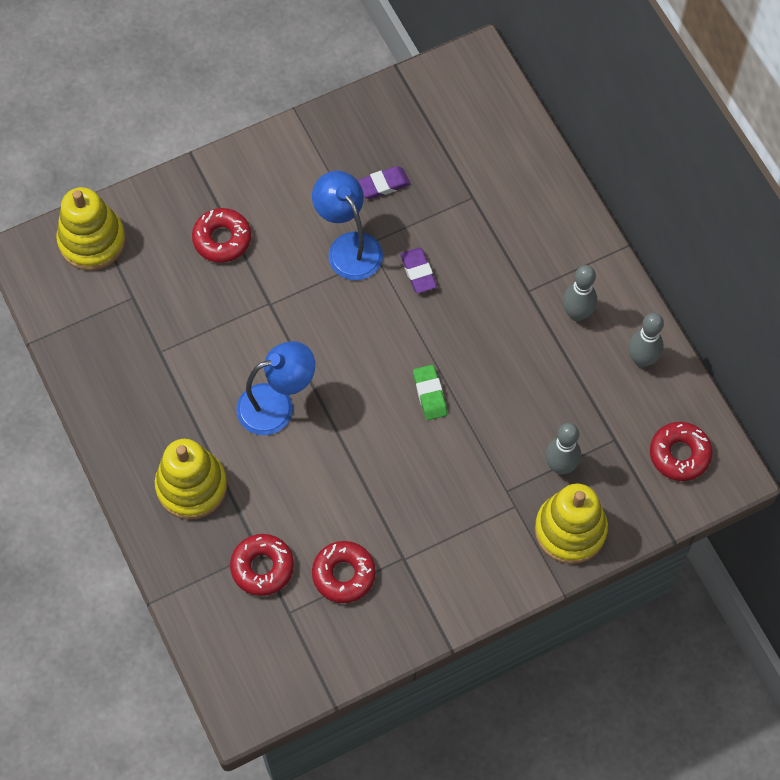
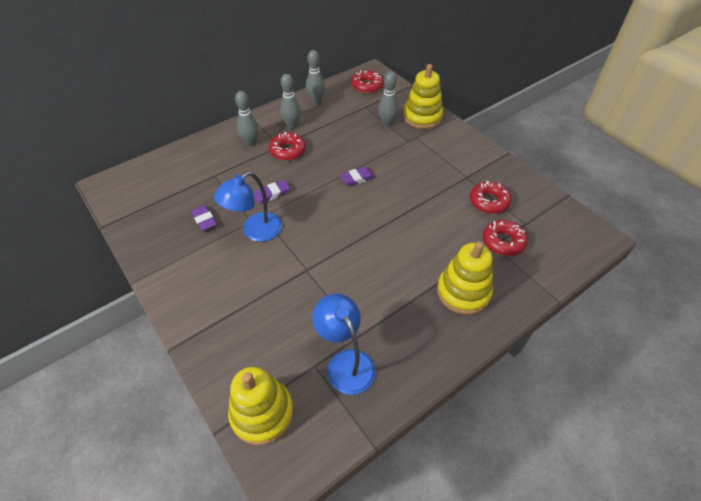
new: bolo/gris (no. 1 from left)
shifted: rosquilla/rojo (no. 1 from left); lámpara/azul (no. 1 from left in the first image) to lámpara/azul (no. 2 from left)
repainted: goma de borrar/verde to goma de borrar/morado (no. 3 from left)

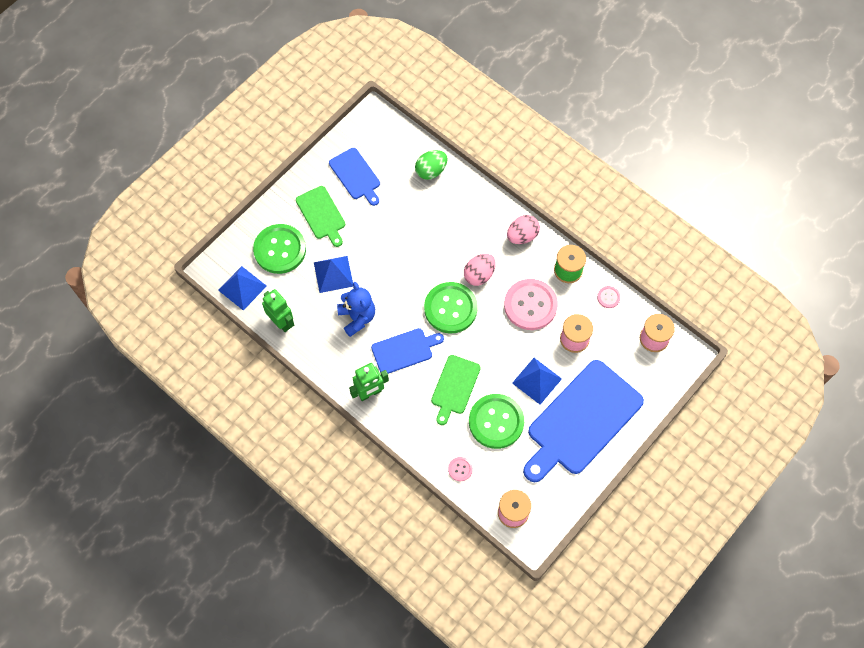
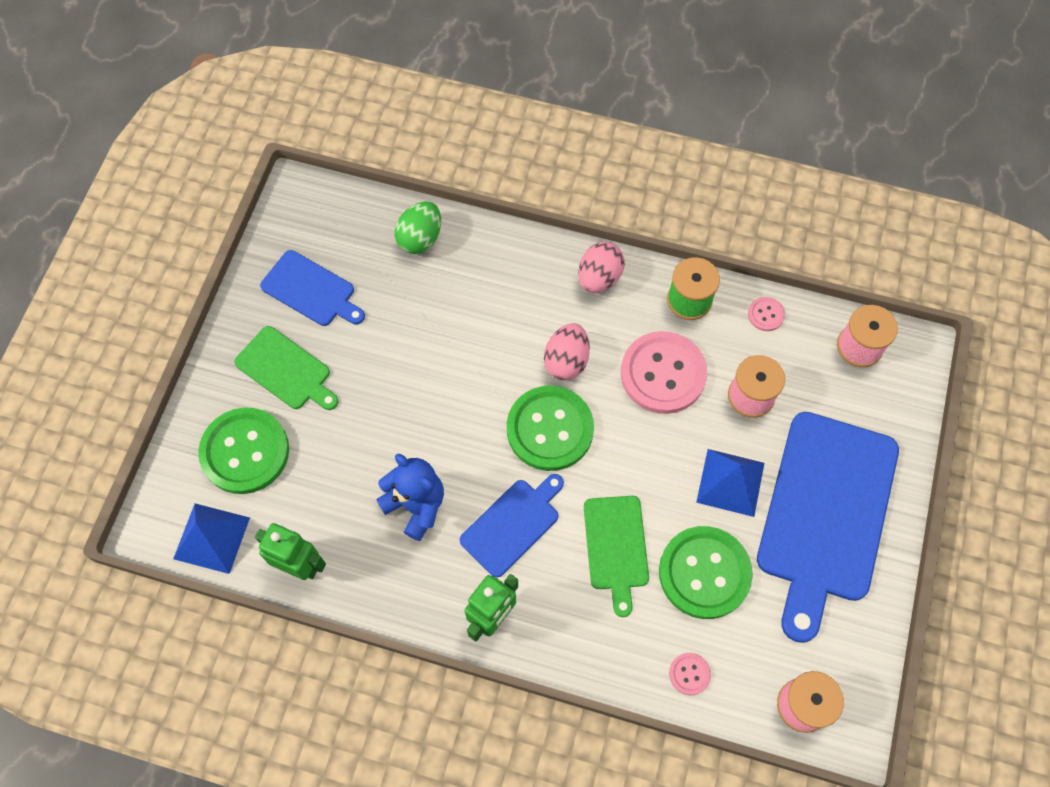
gone: pirámide/azul (no. 2 from left)

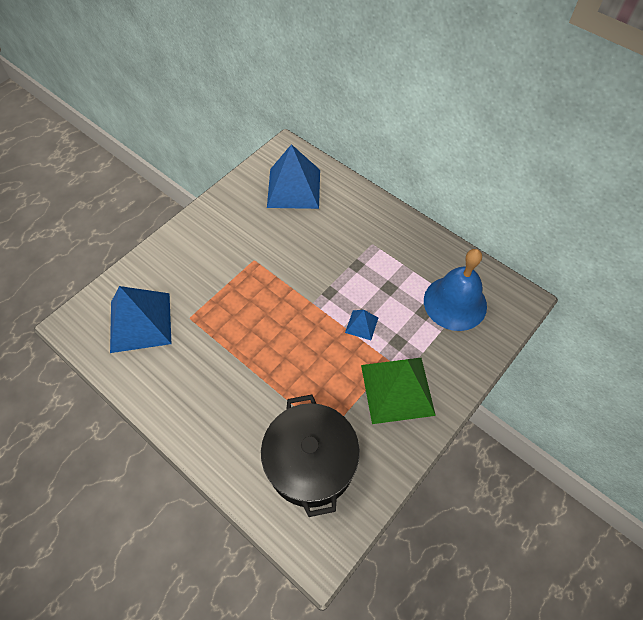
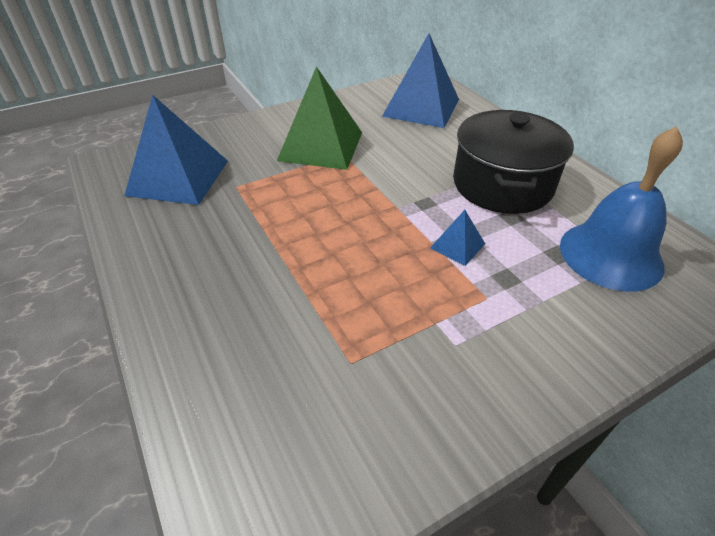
shifted: pirámide/verde; olla/negro

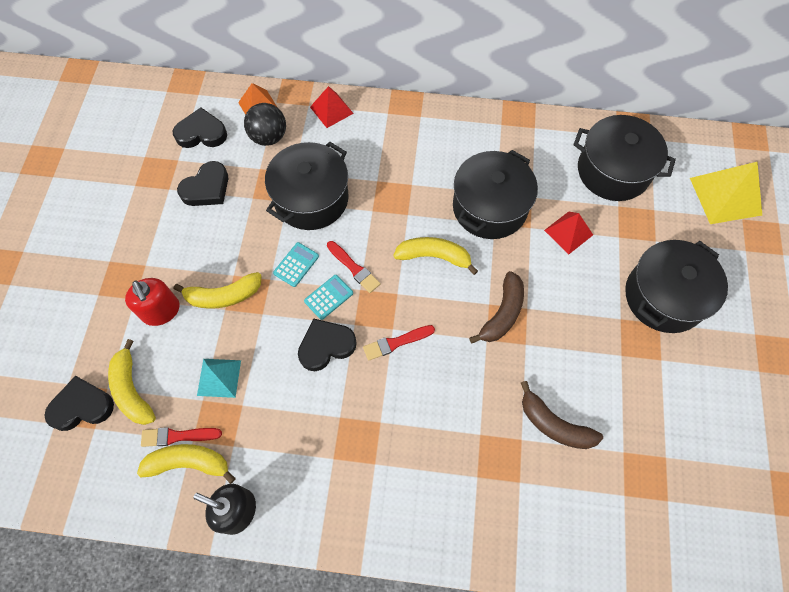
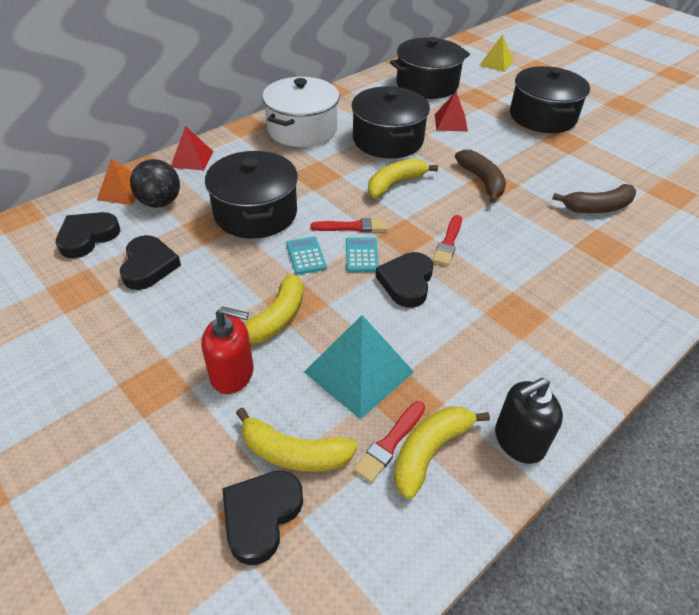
new: olla/blanco
scaled: pirámide/turquesa x1.61; pirámide/amarillo x0.62

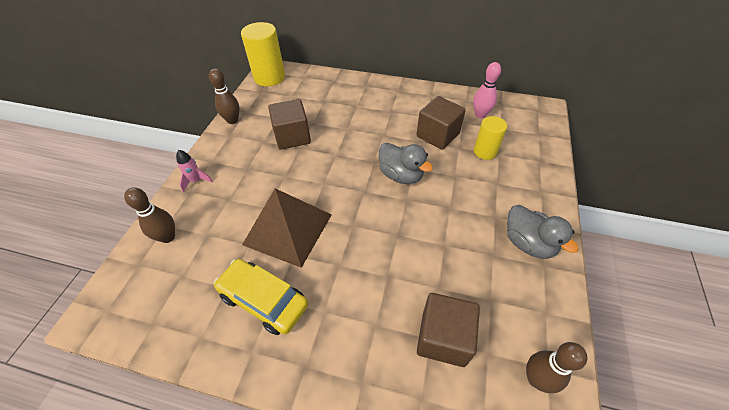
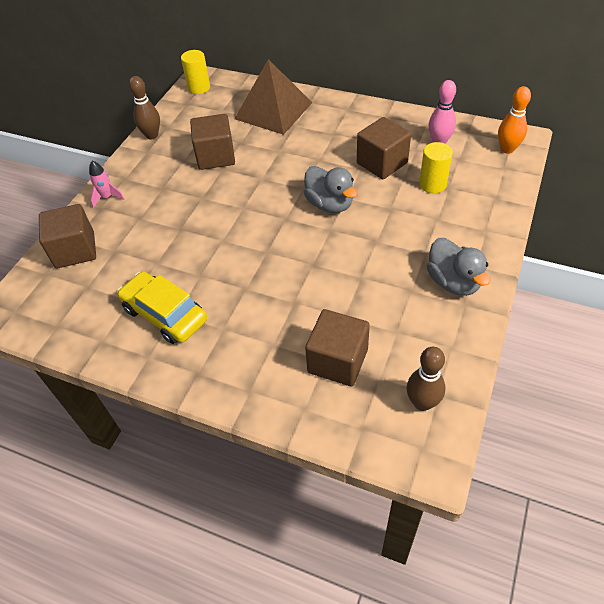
new: bolo/naranja
shifted: pirámide/marrón
swapped: bolo/marrón (no. 1 from left) to cubo/marrón (no. 1 from left)
scaled: cilindro/amarillo (no. 1 from left) x0.61

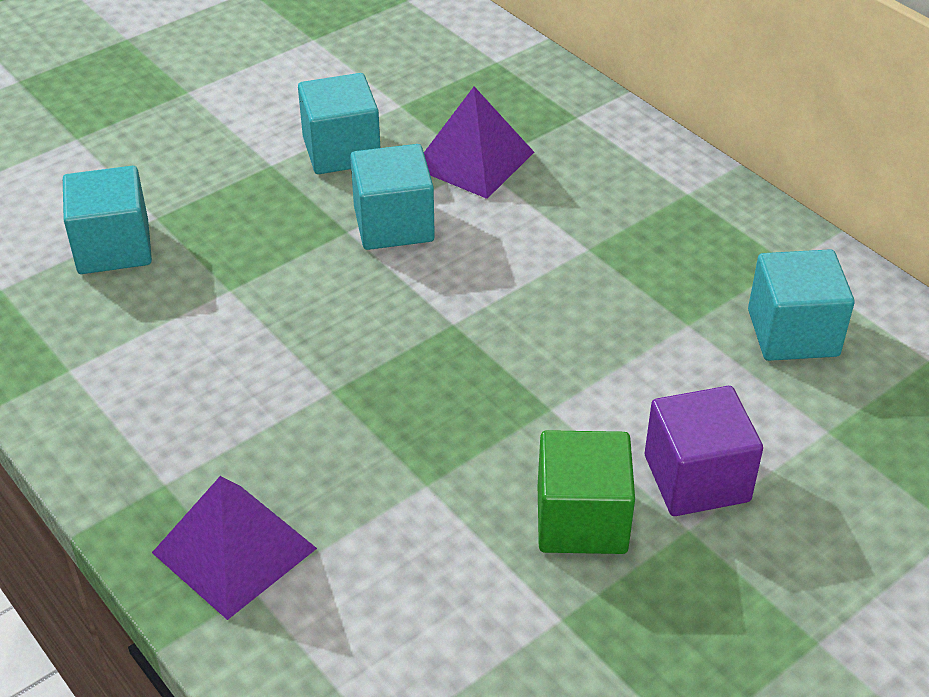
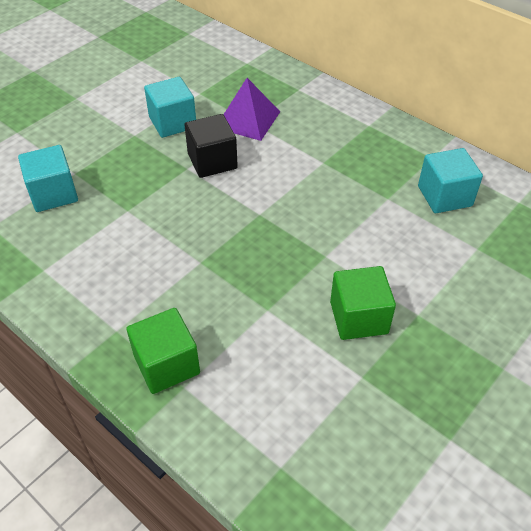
gone: cubo/morado
swapped: pirámide/morado (no. 1 from left) to cubo/verde (no. 1 from left)
repainted: cubo/turquesa (no. 3 from left) to cubo/negro

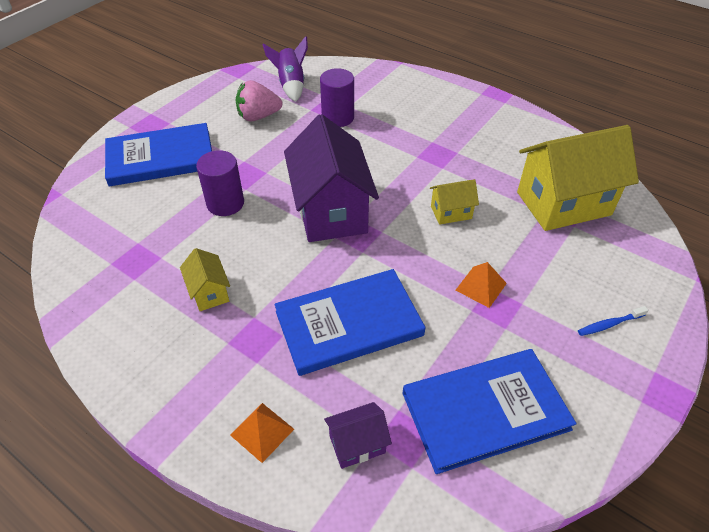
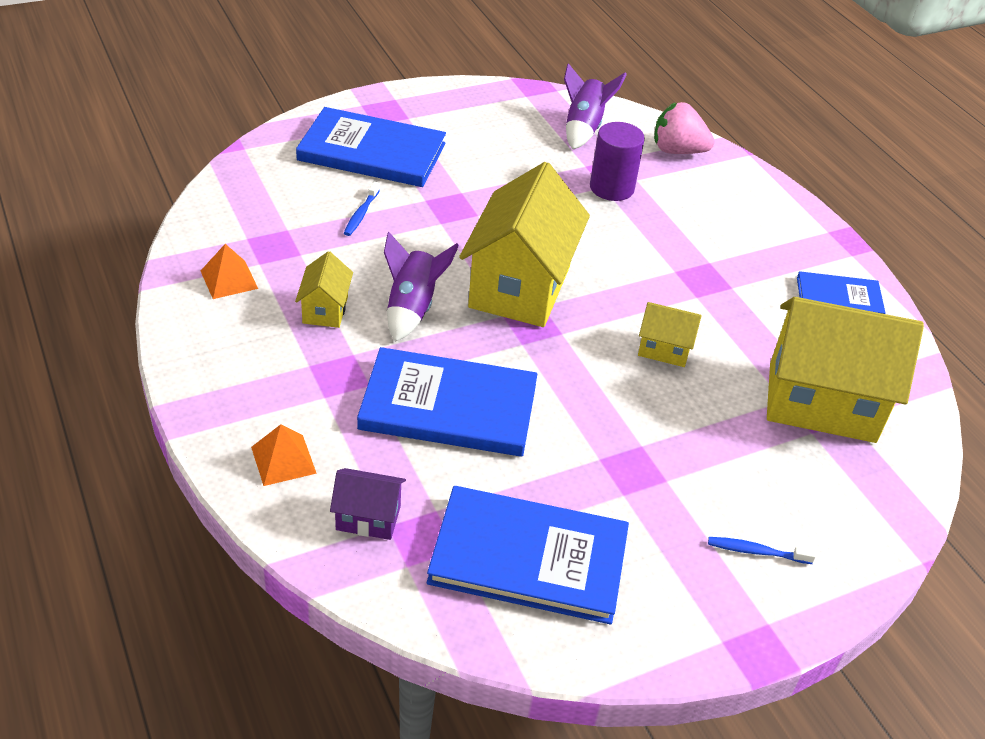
gone: cilindro/morado (no. 1 from left)
new: cepillo de dientes/azul (no. 1 from left); cohete/morado (no. 1 from left); libro/azul (no. 4 from left)
shifted: pirámide/naranja (no. 2 from left in the first image) to pirámide/naranja (no. 1 from left); fresa/rosa
repainted: casa/morado (no. 1 from left) to casa/amarillo (no. 2 from left)

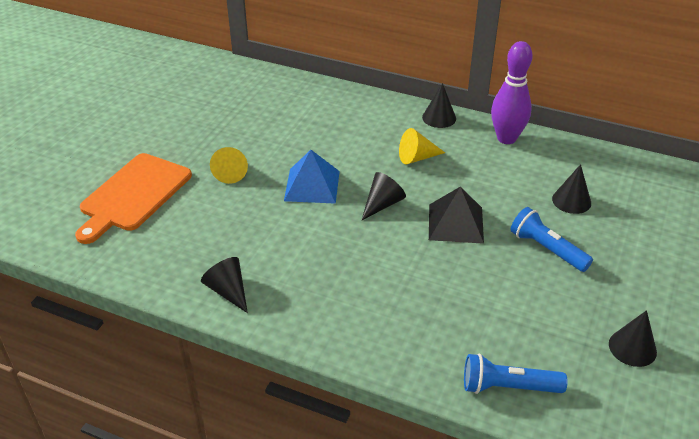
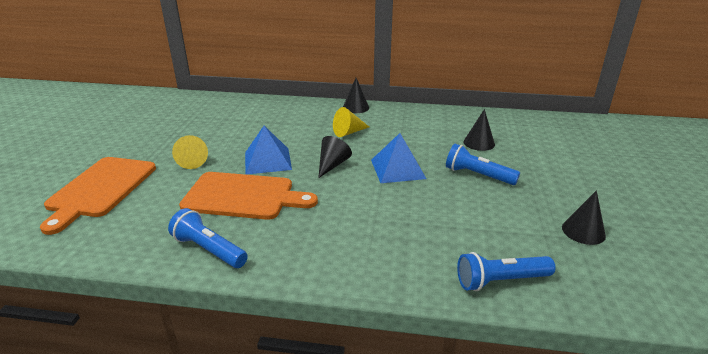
gone: bolo/morado
new: tabla de cortar/naranja (no. 2 from left)
swapped: cono/negro (no. 1 from left) to lámpara de mano/azul (no. 1 from left)
repainted: pirámide/negro to pirámide/azul (no. 2 from left)

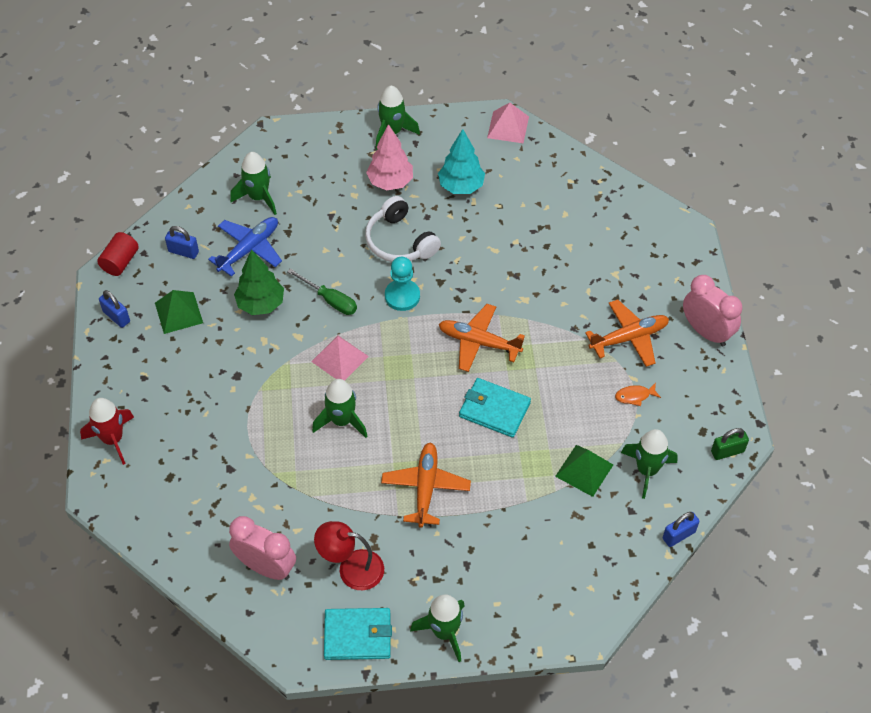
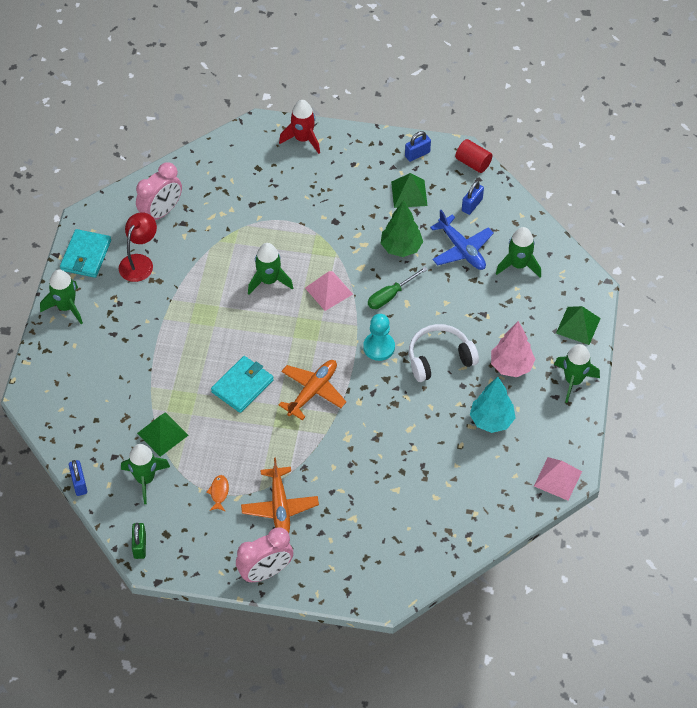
gone: avión/naranja (no. 1 from left)
new: pirámide/verde (no. 3 from left)

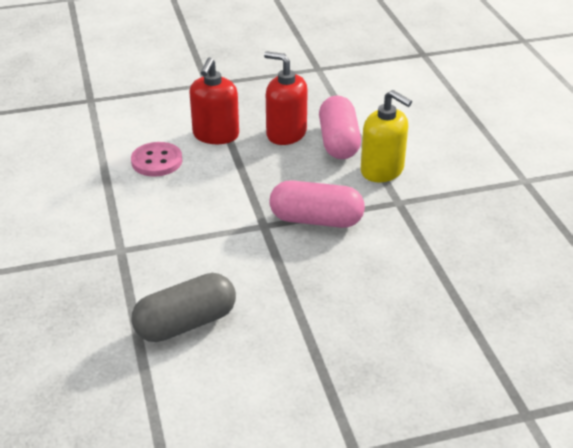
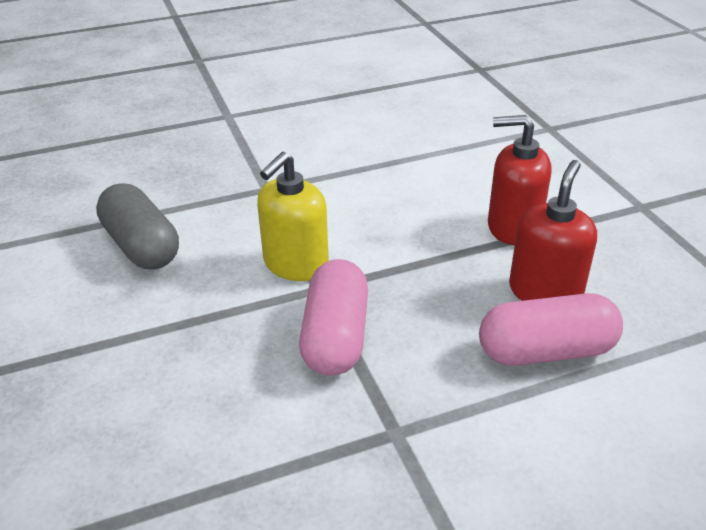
gone: botón/rosa
shifted: dispensador de jabón/amarillo

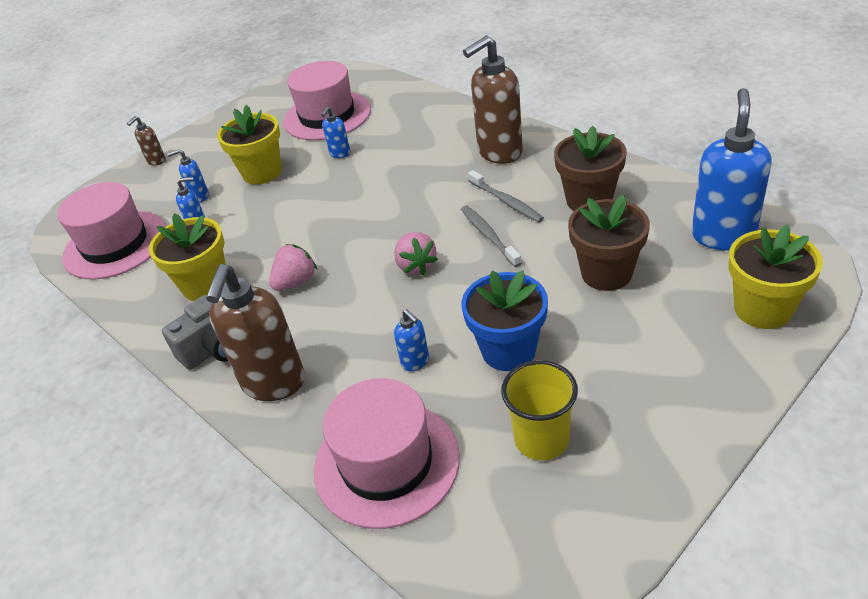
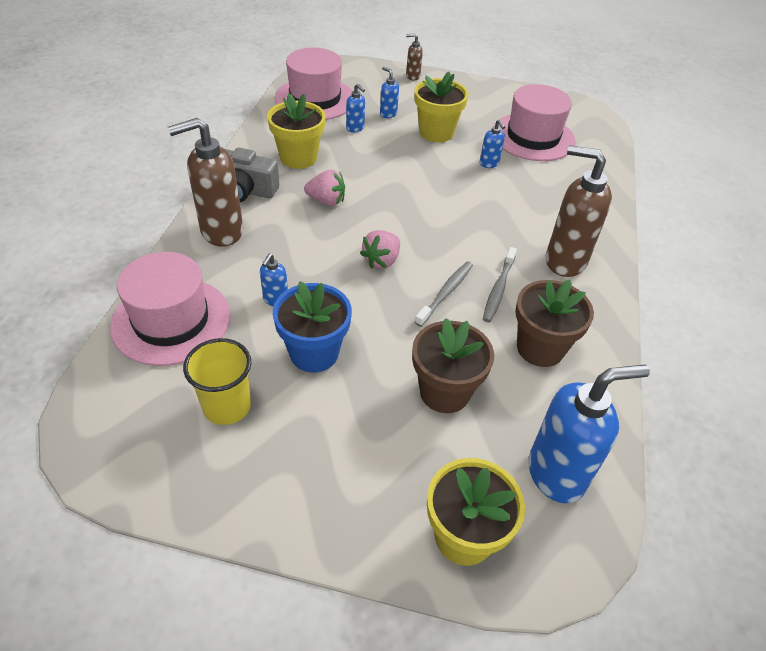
rotated: dispensador de jabón/azul (no. 3 from left in the first image) 105 degrees counterclockwise

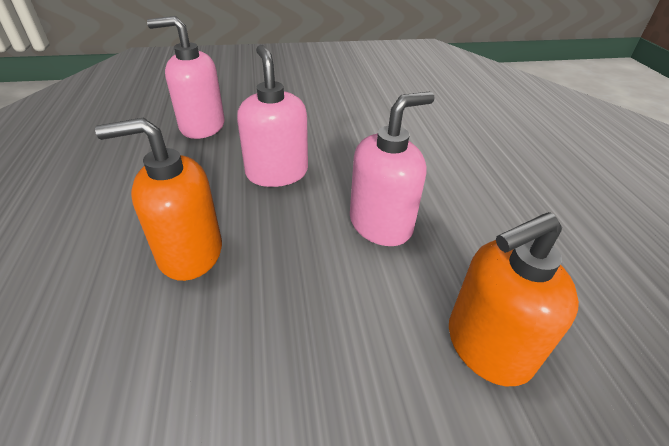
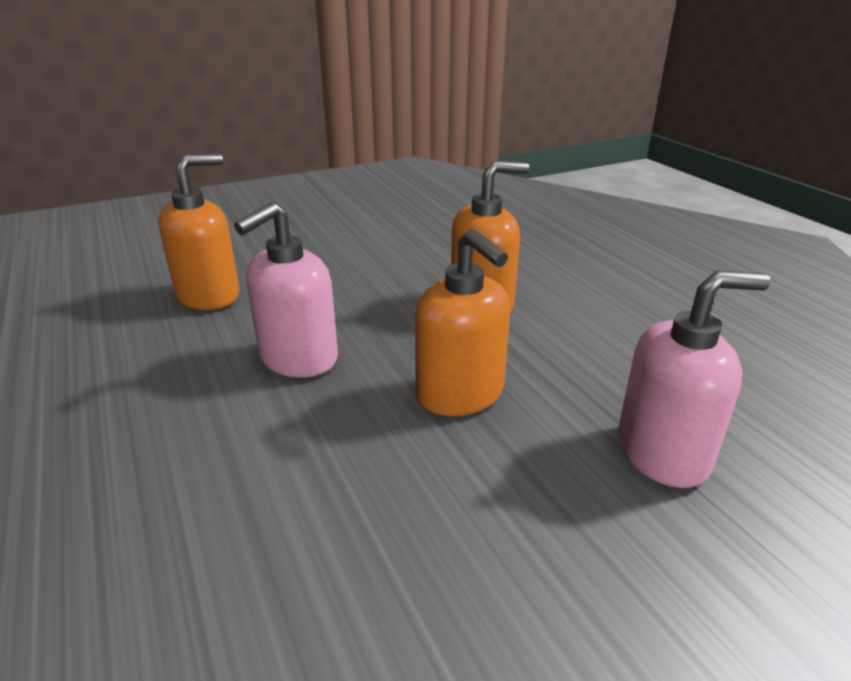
repainted: dispensador de jabón/rosa (no. 2 from left) to dispensador de jabón/naranja (no. 2 from left)

